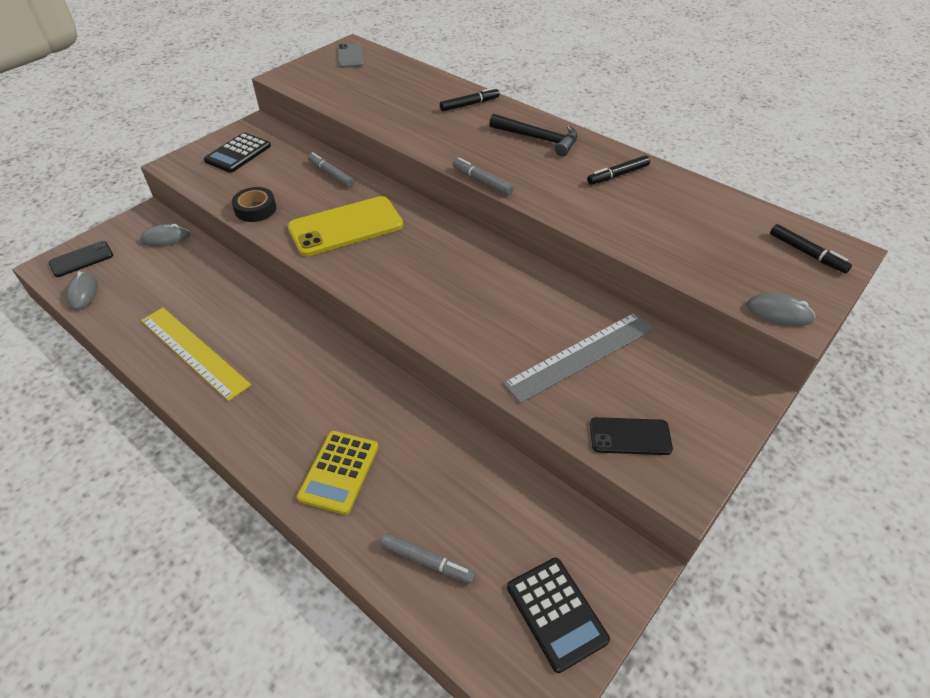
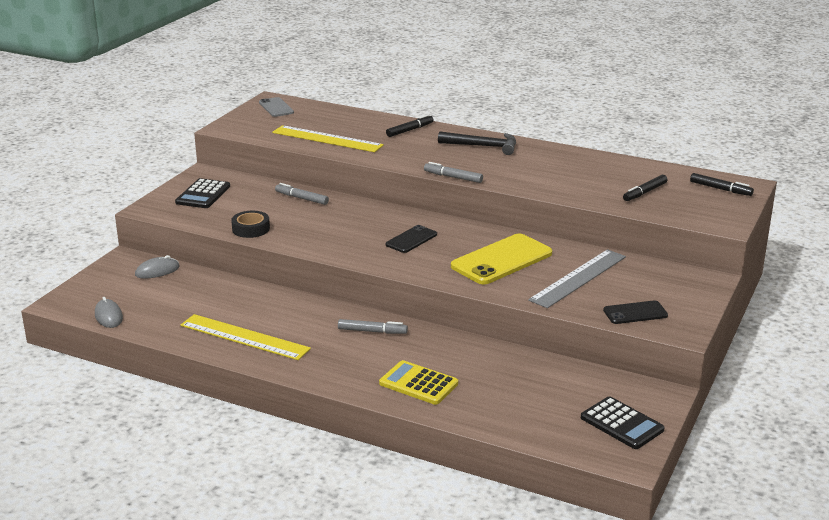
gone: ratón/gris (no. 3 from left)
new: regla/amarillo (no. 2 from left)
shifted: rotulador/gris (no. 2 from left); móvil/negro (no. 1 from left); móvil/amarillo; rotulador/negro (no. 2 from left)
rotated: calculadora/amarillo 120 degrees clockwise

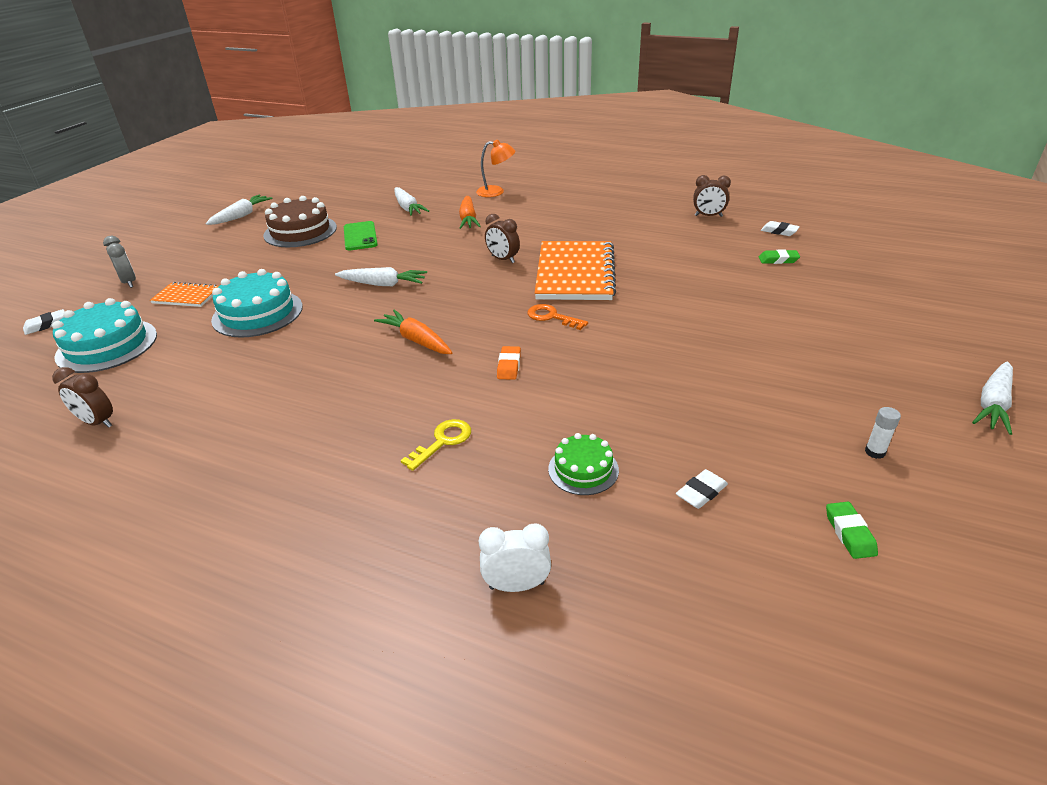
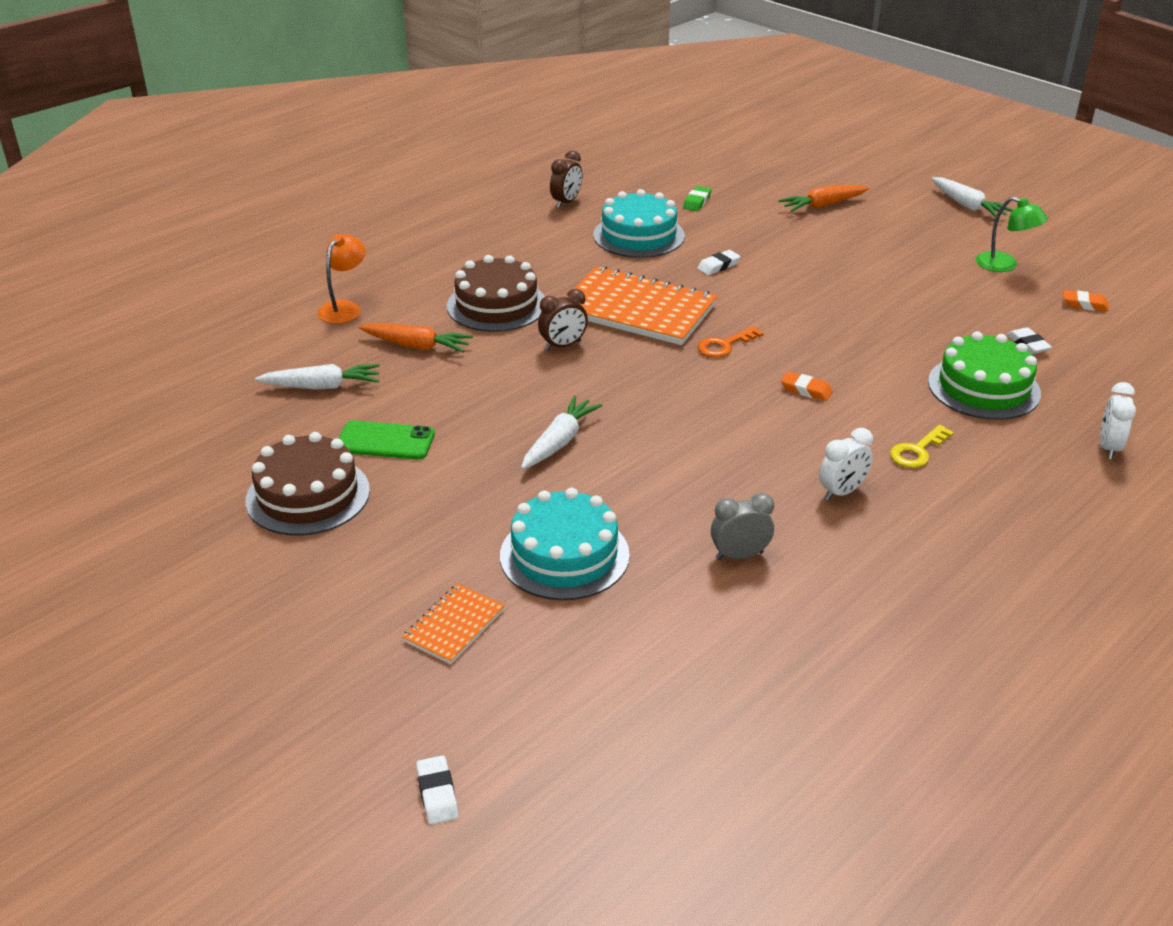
gone: despertador/marrón (no. 1 from left); zanahoria/blanco (no. 1 from left)
new: tarta/marrón (no. 2 from left); despertador/blanco (no. 1 from left)
shifted: tarta/turquesa (no. 1 from left in the first image) to tarta/turquesa (no. 2 from left); goma de borrar/blanco (no. 3 from left in the first image) to goma de borrar/blanco (no. 2 from left); despertador/gris; zanahoria/naranja (no. 1 from left in the first image) to zanahoria/naranja (no. 2 from left)
swapped: barra de pegamento/blanco to lámpara/verde
repainted: goma de borrar/verde (no. 2 from left) to goma de borrar/naranja (no. 2 from left)
rotated: llave/amarillo 105 degrees counterclockwise
scaled: tarta/verde x1.74

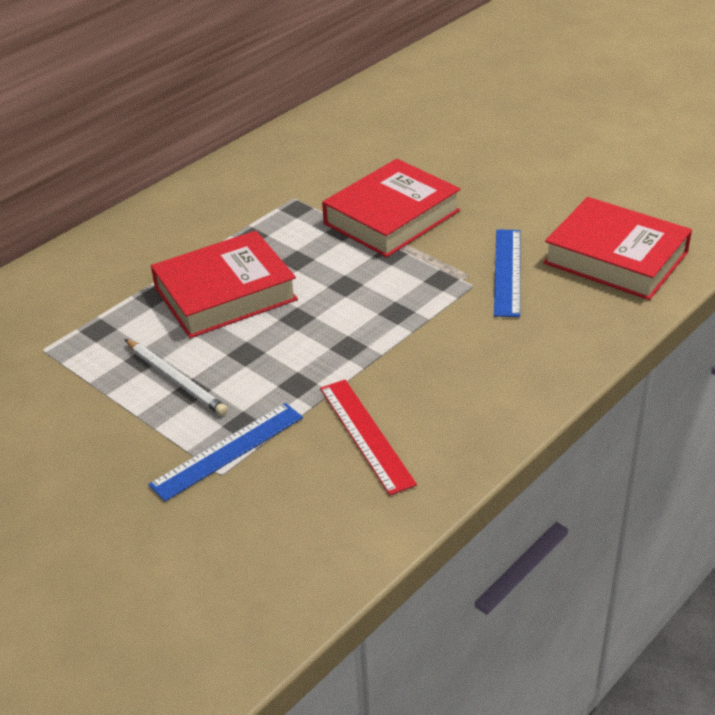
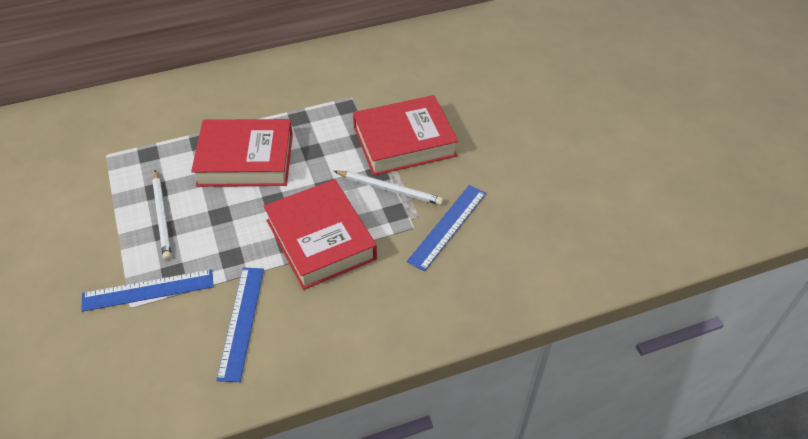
new: lápiz/blanco (no. 2 from left)
shifted: libro/rojo (no. 3 from left in the first image) to libro/rojo (no. 2 from left)
repainted: regla/rojo to regla/azul (no. 2 from left)

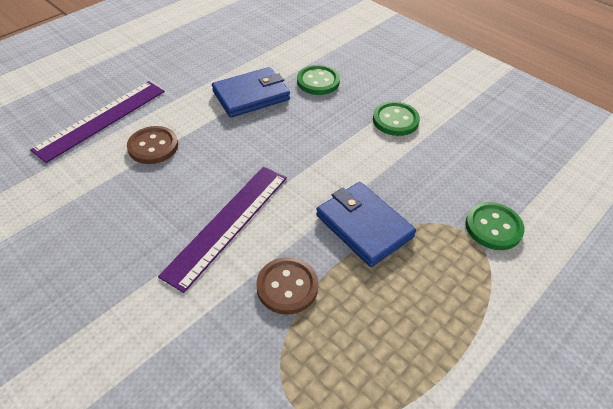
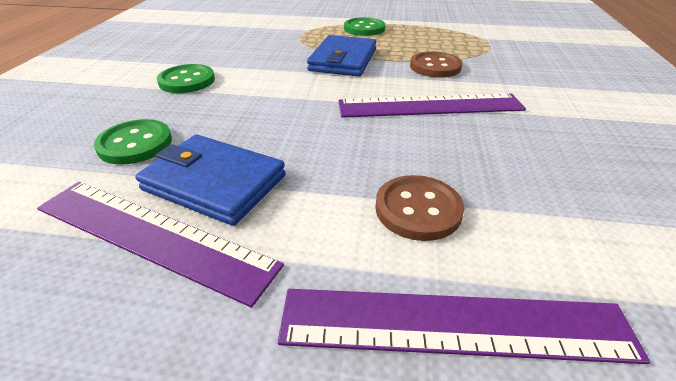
new: regla/morado (no. 1 from left)
shifted: botón/verde (no. 3 from left)

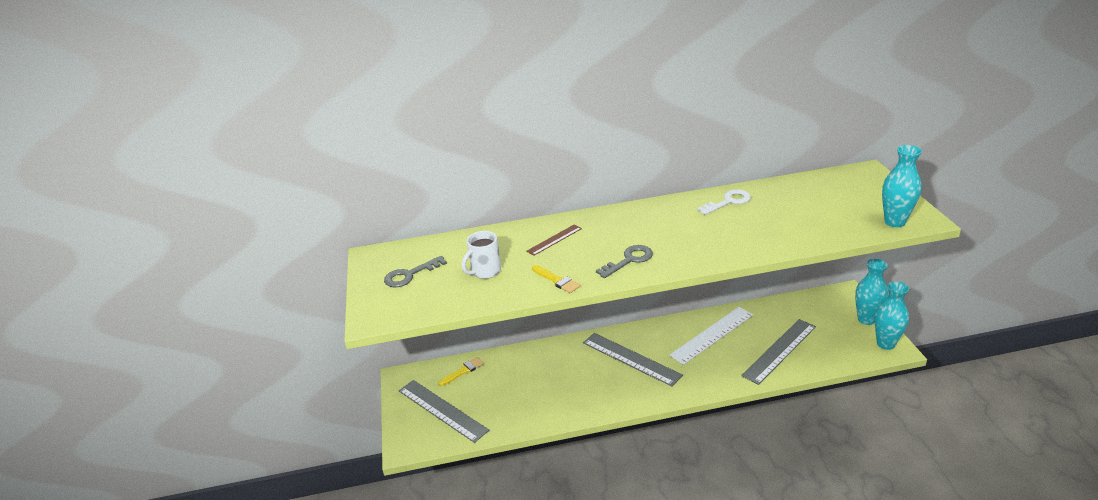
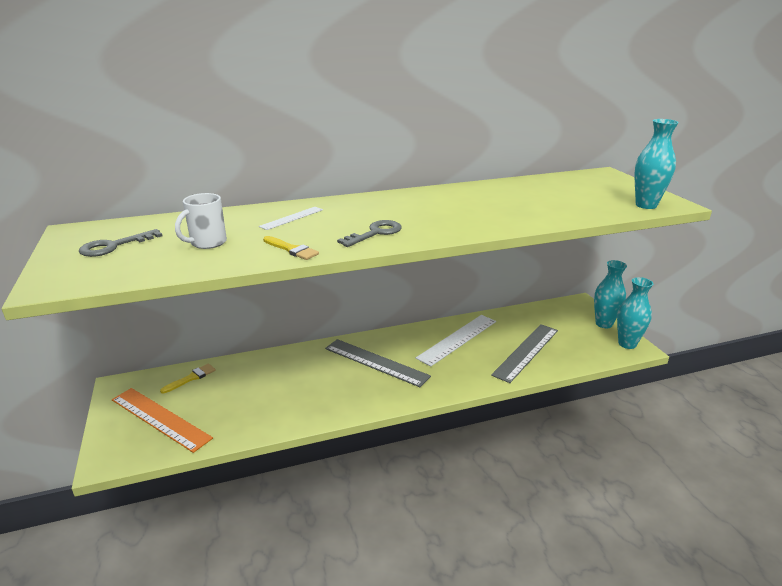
gone: llave/blanco
repainted: regla/gris (no. 1 from left) to regla/naranja; regla/marrón to regla/blanco (no. 1 from left)

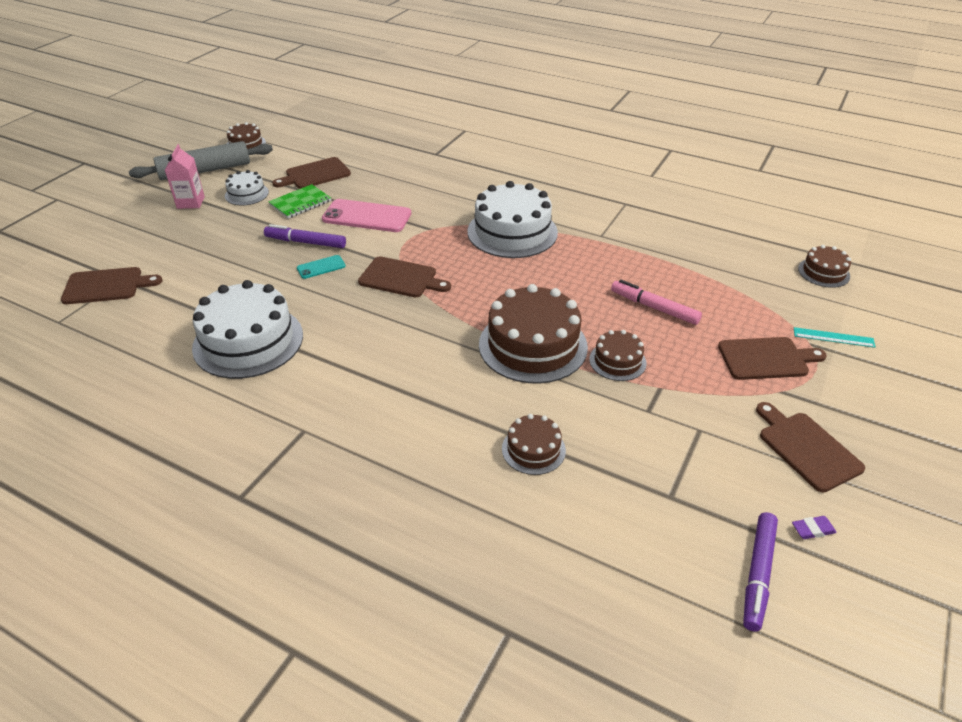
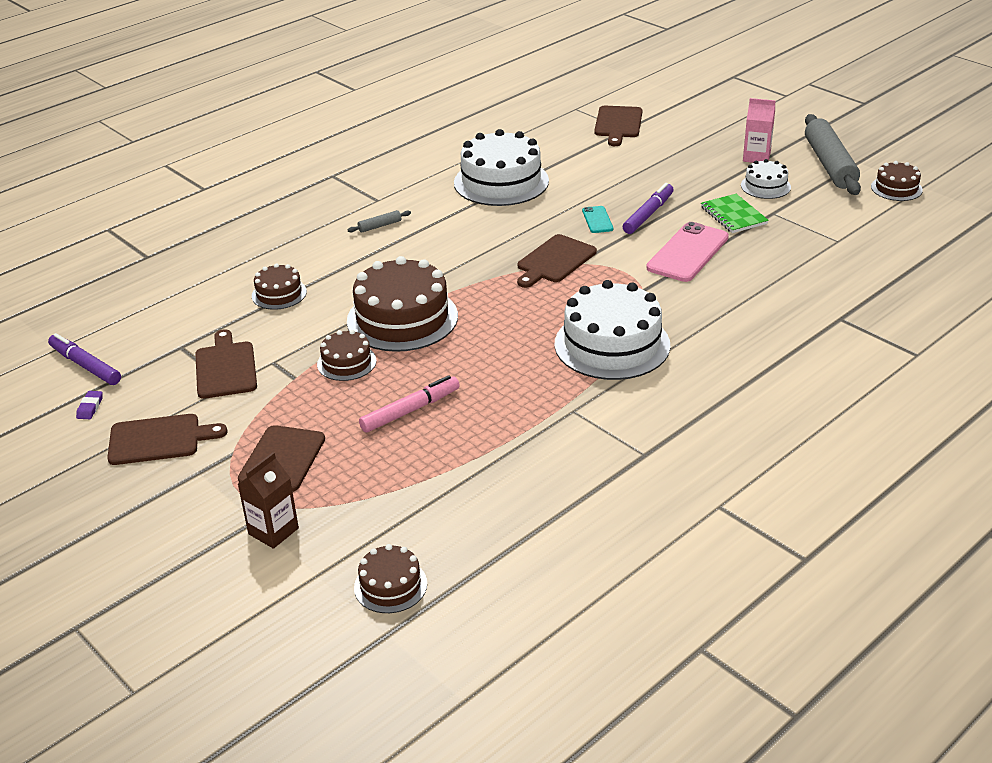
new: rodillo/gris (no. 1 from left)
shifted: tabla de cortar/marrón (no. 2 from left)
swapped: regla/turquesa to cartón de leche/marrón

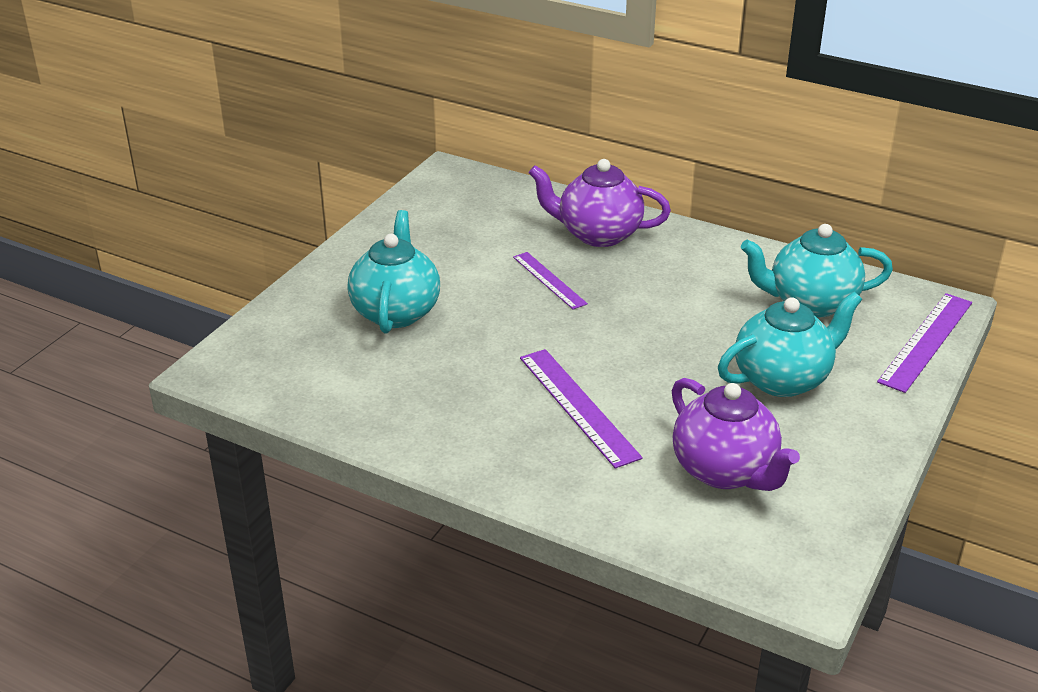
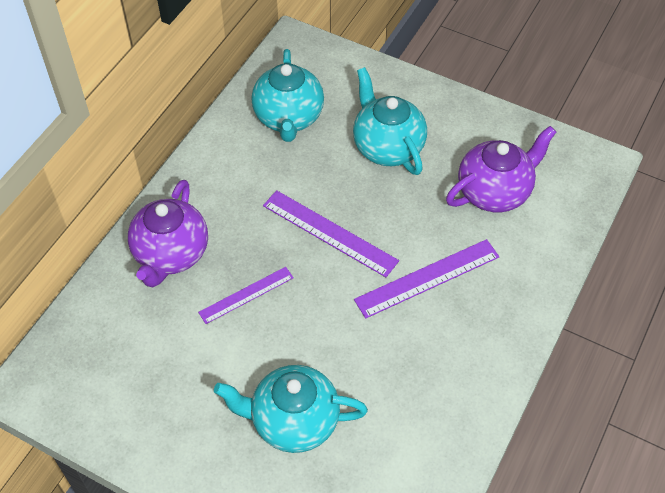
shifted: regla/morado (no. 3 from left in the first image) to regla/morado (no. 2 from left)

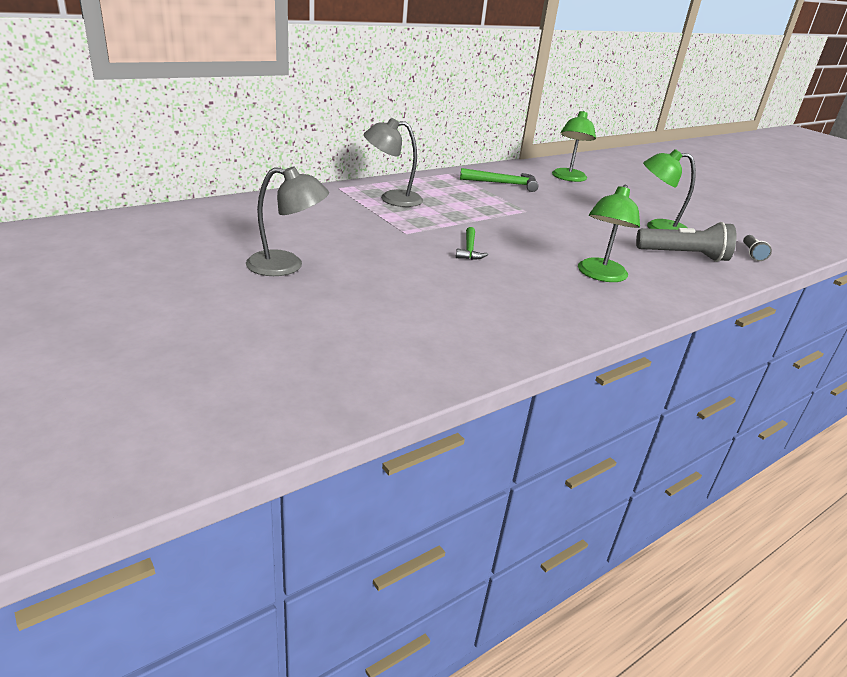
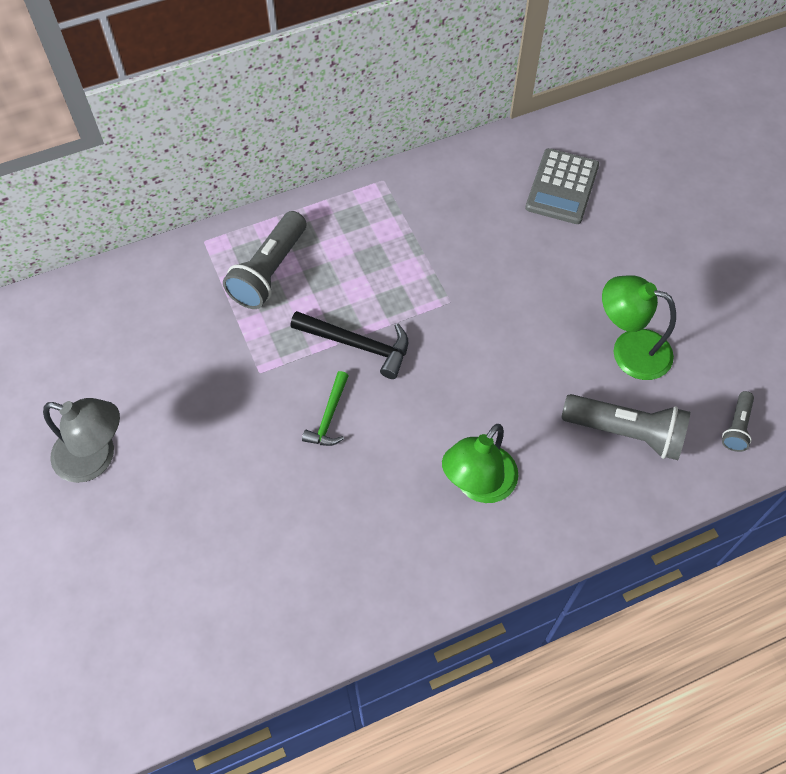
gone: martillo/verde (no. 2 from left)
new: martillo/negro
swapped: lámpara/gris (no. 2 from left) to lámpara de mano/gris (no. 1 from left); lámpara/verde (no. 1 from left) to calculadora/gris

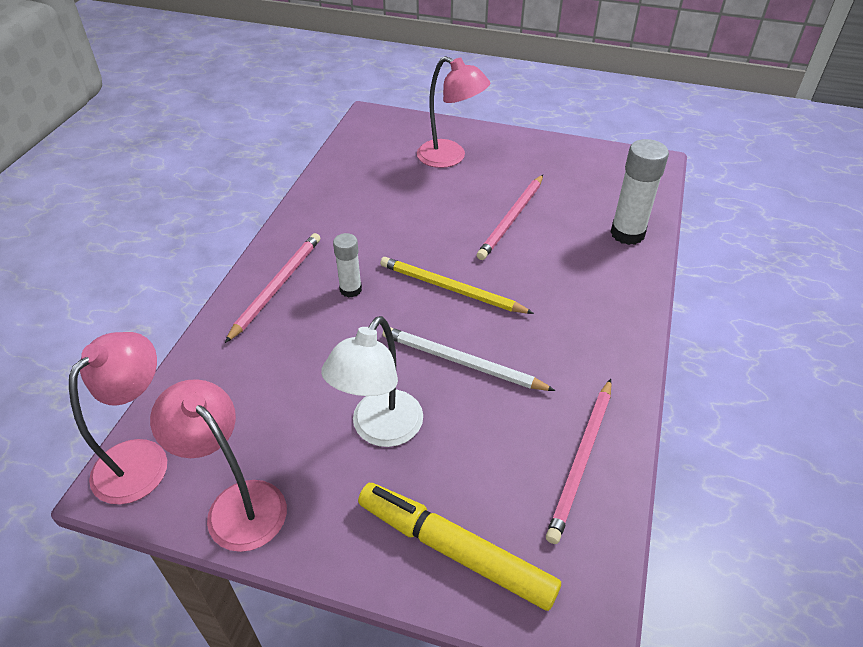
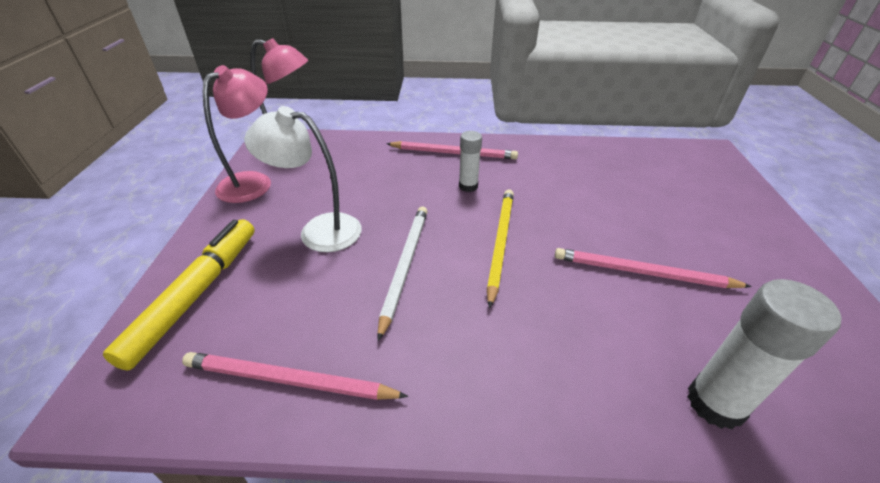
gone: lámpara/rosa (no. 3 from left)

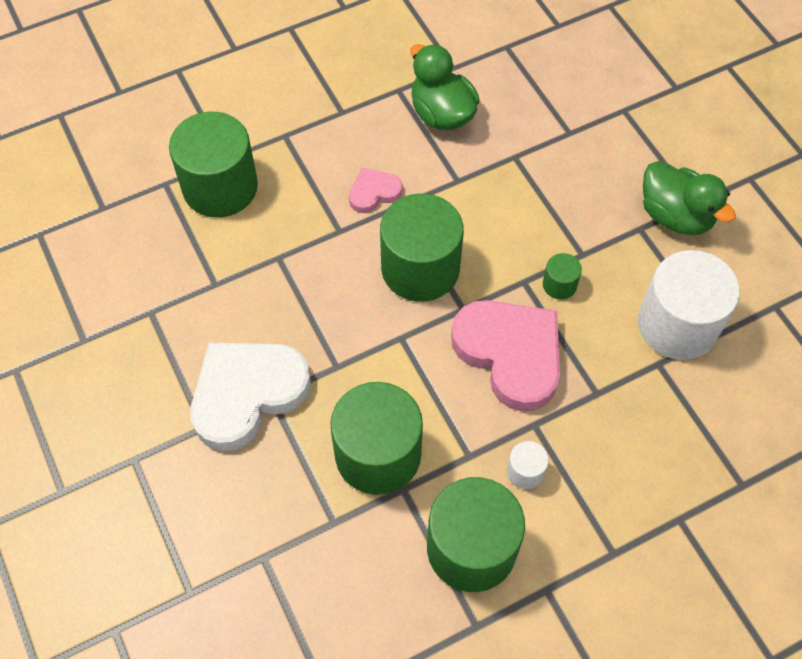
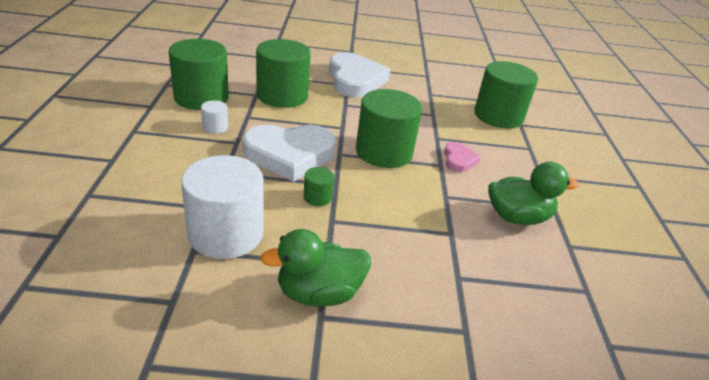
repainted: corazón/rosa (no. 2 from left) to corazón/blanco (no. 1 from left)

